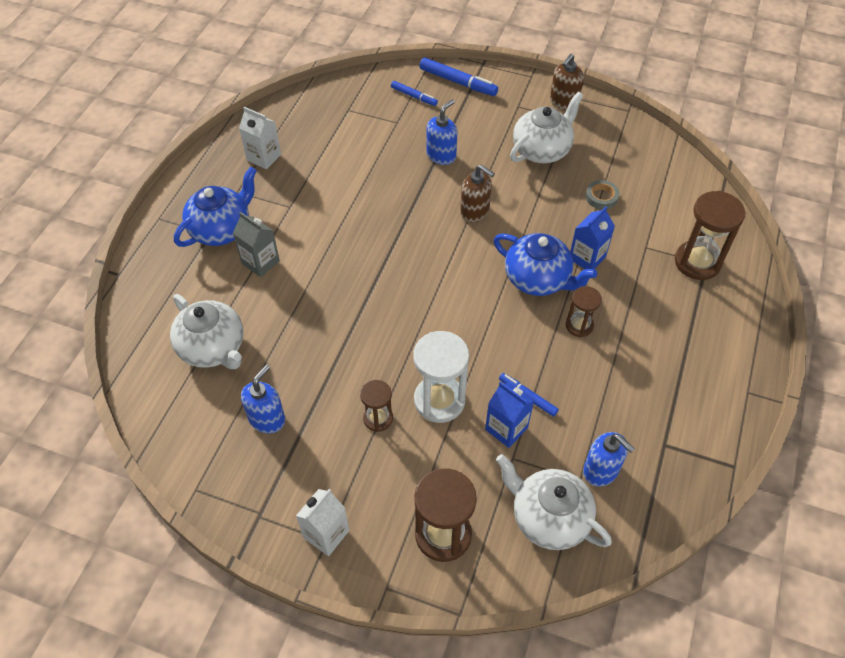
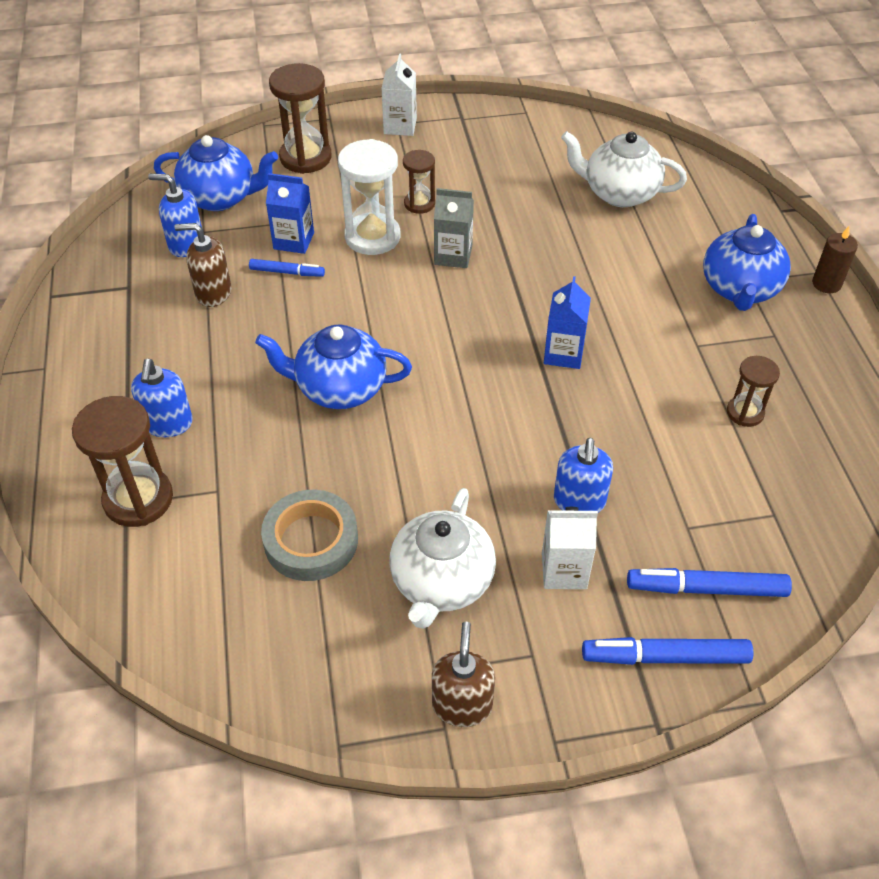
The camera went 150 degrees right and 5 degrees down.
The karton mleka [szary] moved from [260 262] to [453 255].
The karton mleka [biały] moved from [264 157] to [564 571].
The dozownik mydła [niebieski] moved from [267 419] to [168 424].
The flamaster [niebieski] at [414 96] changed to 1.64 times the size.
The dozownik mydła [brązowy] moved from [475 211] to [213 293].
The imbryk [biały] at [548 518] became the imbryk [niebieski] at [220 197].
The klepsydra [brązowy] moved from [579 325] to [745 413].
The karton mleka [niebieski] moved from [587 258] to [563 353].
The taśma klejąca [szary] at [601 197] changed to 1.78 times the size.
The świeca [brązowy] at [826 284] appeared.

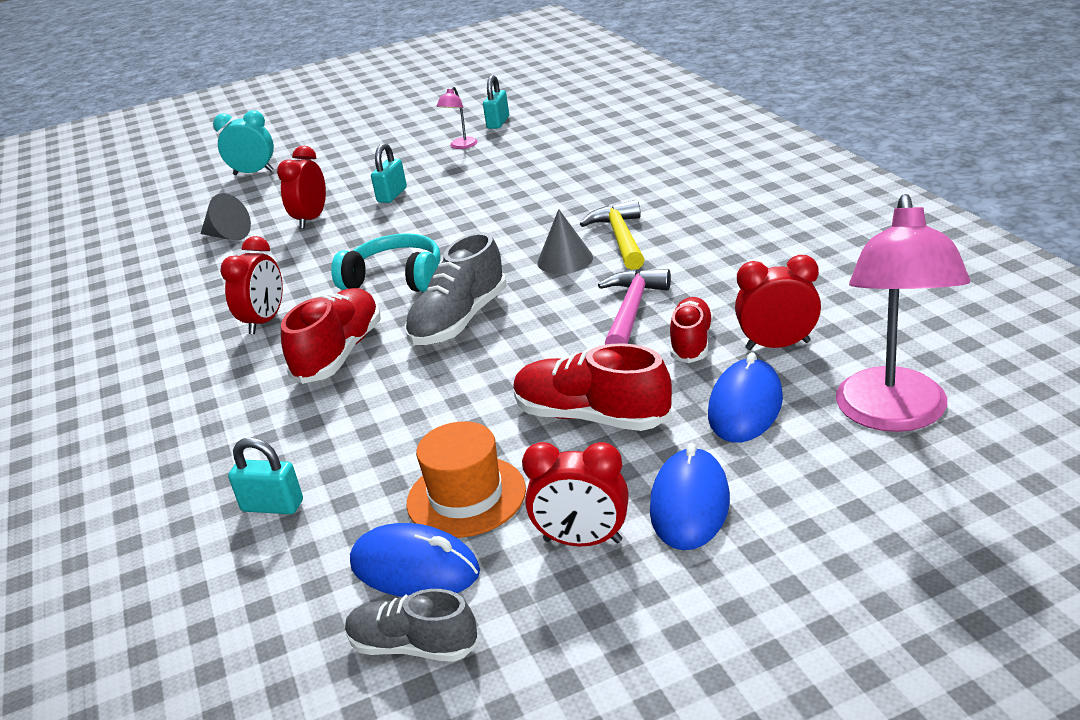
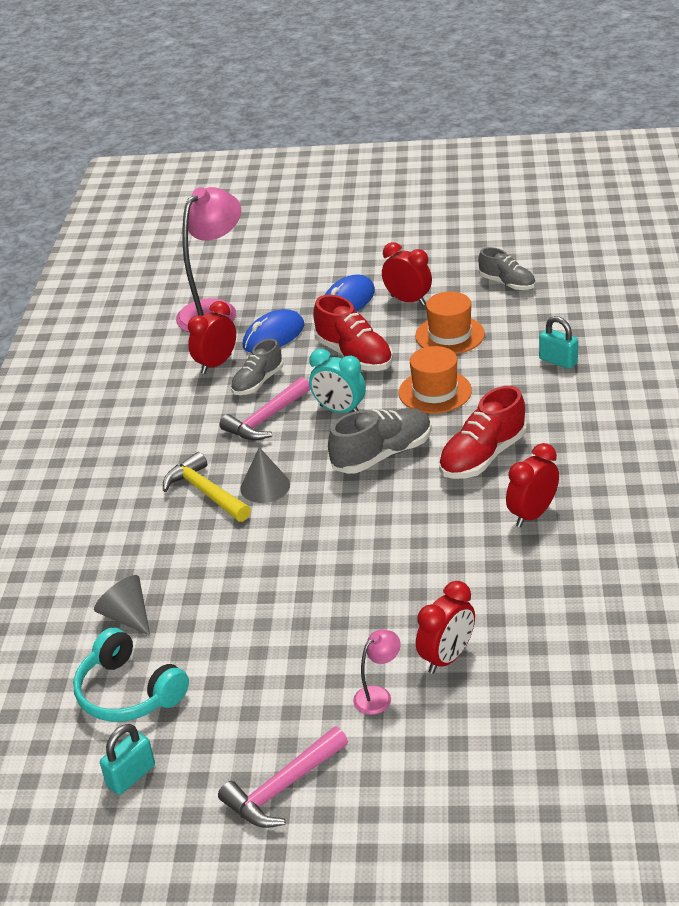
The camera went 155 degrees left and 5 degrees up.
The stożek [szary] moved from [228 236] to [127 616].
The budzik [turkusowy] moved from [253 173] to [339 410].
The słuchawki [turkusowy] moved from [395 279] to [129 692].
The myszka [niebieski] at [415 568] disappeared.
The kłódka [turkusowy] at [392 195] disappeared.
The lampka [różowy] moved from [461 146] to [378 695].
The młotek [żółty] at [621 238] turned 120 degrees clockwise.
The but [czerwony] at [691 343] became the but [szary] at [257 382].
The budzik [czerwony] at [777 345] turned 105 degrees clockwise.
The młotek [różowy] at [283 787] appeared.
The kapelusz [pomarańczowy] at [435 392] appeared.

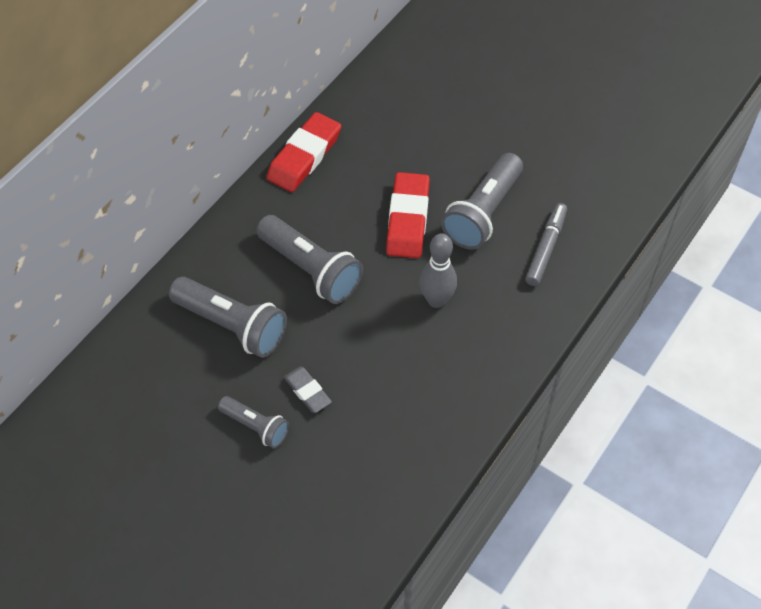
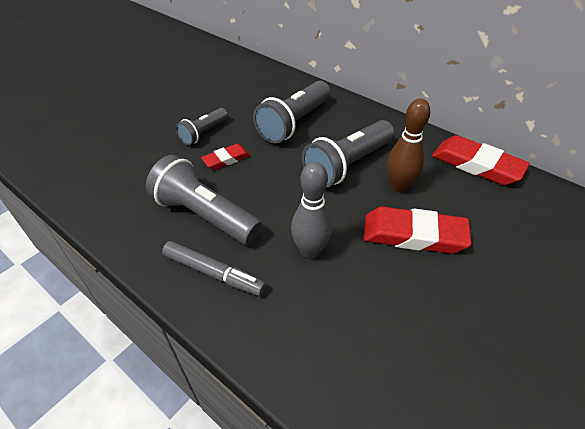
The camera went 95 degrees right and 10 degrees down.
The gumka do mazania [szary] at [307 391] became the gumka do mazania [czerwony] at [226 159].
The latarka [szary] moved from [483 213] to [205 215].
The flamaster [szary] moved from [545 248] to [213 273].
The kręgiel [brązowy] at [399 186] appeared.

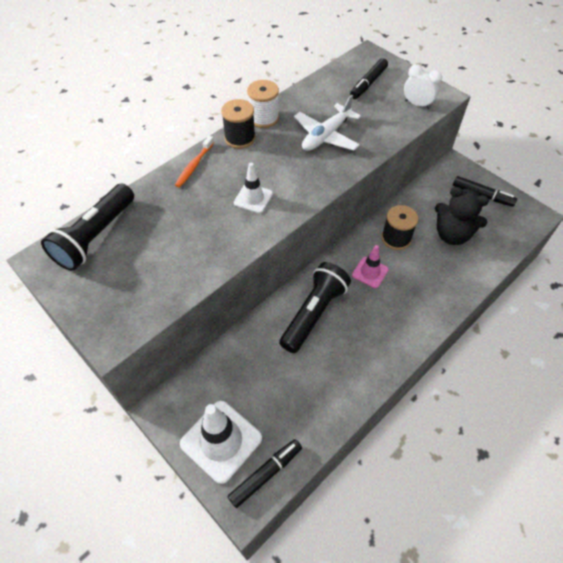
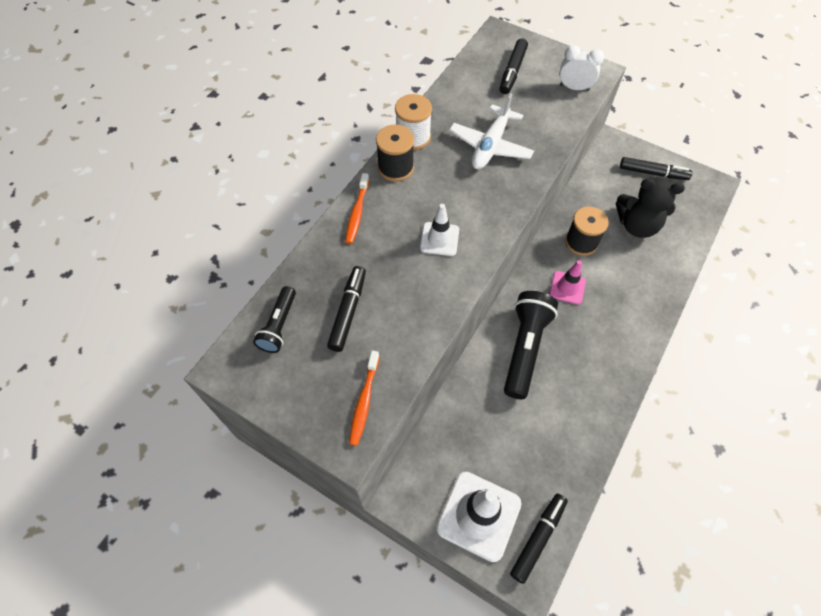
The camera went 15 degrees left and 5 degrees up.
The latarka [czarny] at [95 236] changed to 0.57 times the size.
The flamaster [czarny] at [348 312] appeared.
The szczoteczka do zębów [pomarańczowy] at [364 401] appeared.

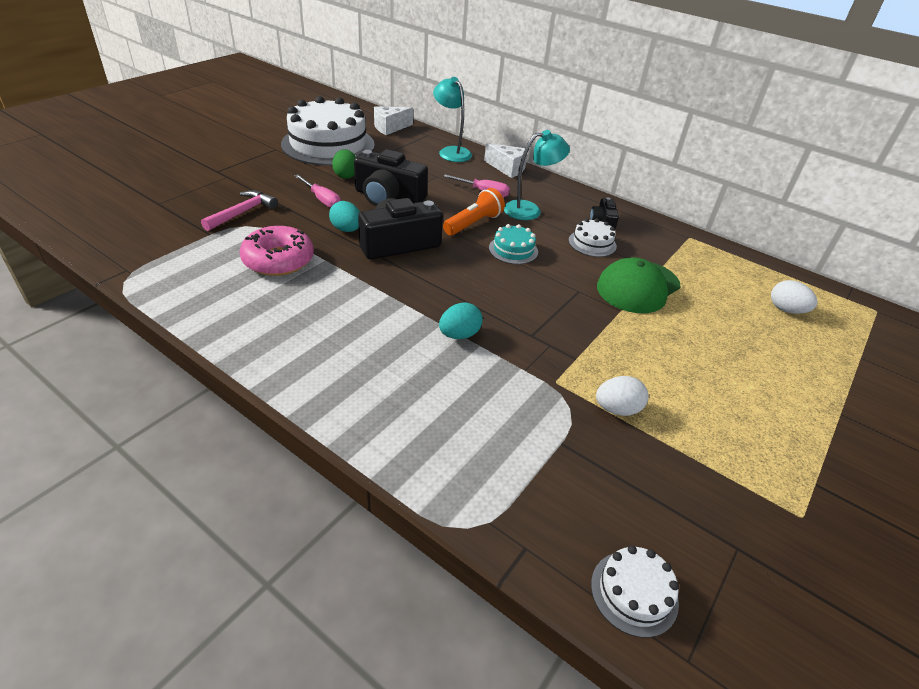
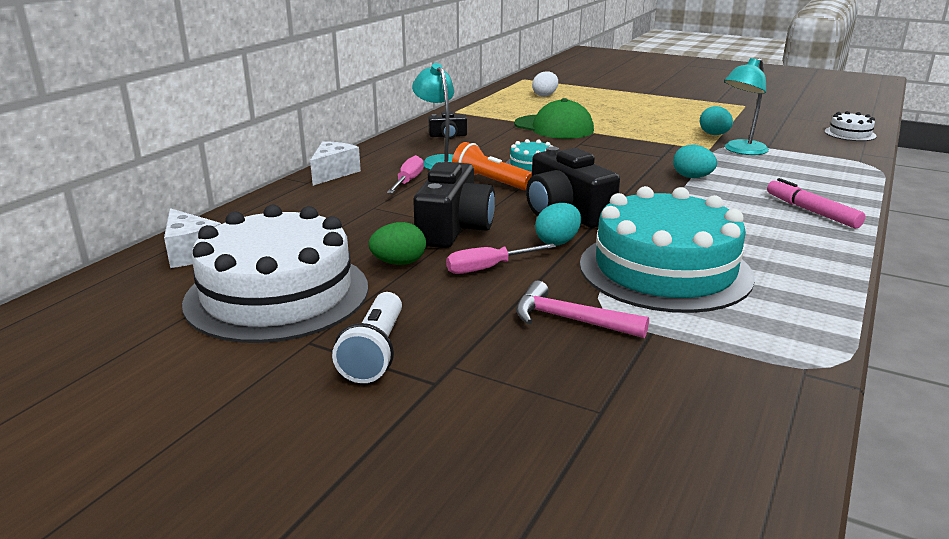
The camera went 95 degrees left and 15 degrees down.
The donut [różowy] at [278 260] was replaced by the tort [turkusowy] at [665 270].
The śrubokręt [różowy] at [322 200] turned 150 degrees counterclockwise.
The lampka [turkusowy] moved from [451 152] to [741 151].
The tort [biały] at [592 243] disappeared.
The jajko [biały] at [617 409] became the jajko [turkusowy] at [714 135].
The latarka [biały] at [375 352] appeared.
The flamaster [różowy] at [811 211] appeared.

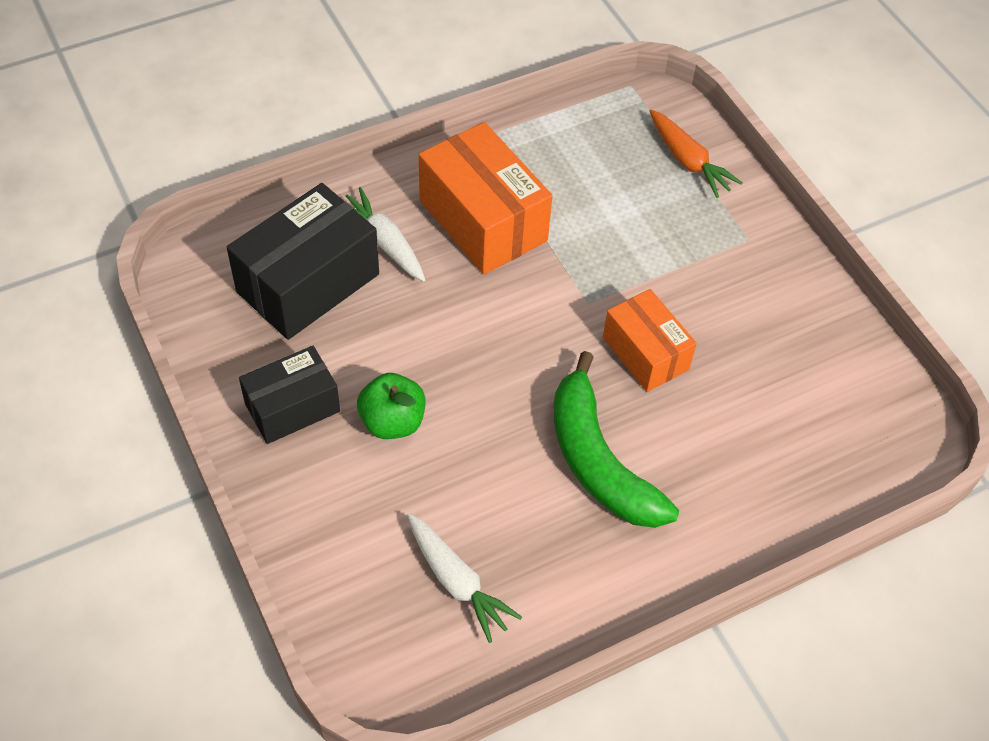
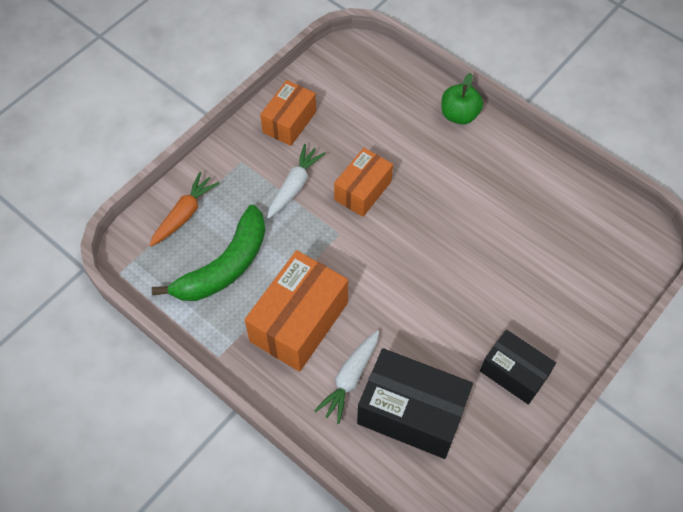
The camera went 110 degrees left and 5 degrees up.
The jabłko [zielony] moved from [392 422] to [459 115].
The marchewka [biały] moved from [457 582] to [294 186].
The banan [zielony] moved from [598 460] to [225 266].
The pudełko [pomarańczowy] at [289 122] appeared.

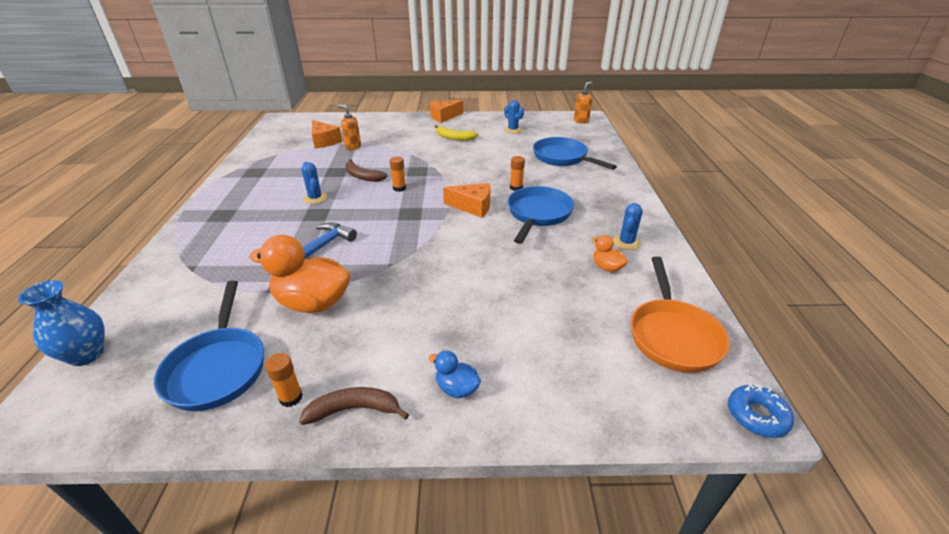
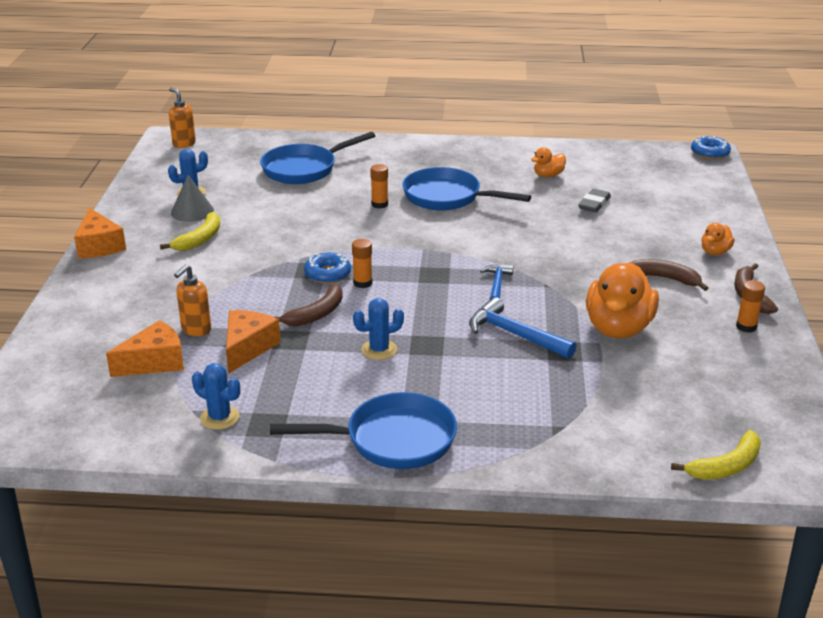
The camera went 85 degrees left and 5 degrees down.
The wazon [niebieski] at [86 354] was replaced by the banan [żółty] at [726 466].
The patelnia [niebieski] moved from [218 368] to [393 440].
The kaczka [niebieski] at [456 388] became the kaczka [pomarańczowy] at [715 252].
The ser [pomarańczowy] moved from [473 207] to [248 348].
The kaktus [niebieski] moved from [626 242] to [219 418].
The patelnia [pomarańczowy] at [673 335] disappeared.
The stożek [szary] at [192 211] appeared.
The donut [niebieski] at [327 274] appeared.
The młotek [niebieski] at [497 284] appeared.
The gumka do mazania [szary] at [594 204] appeared.
The banan [brązowy] at [664 278] appeared.

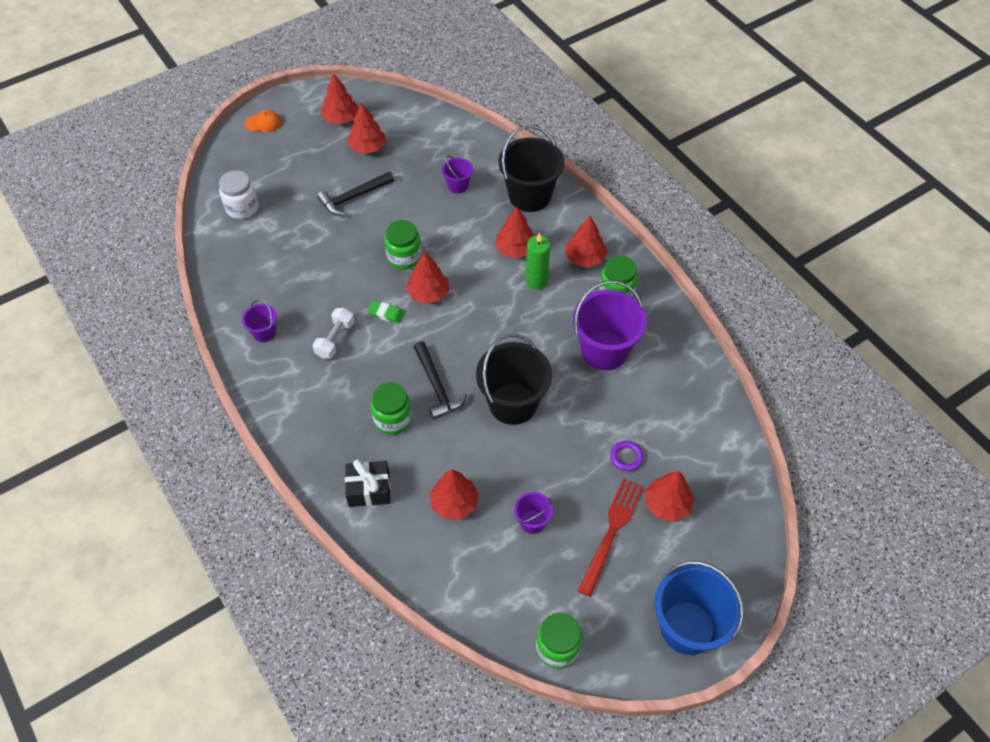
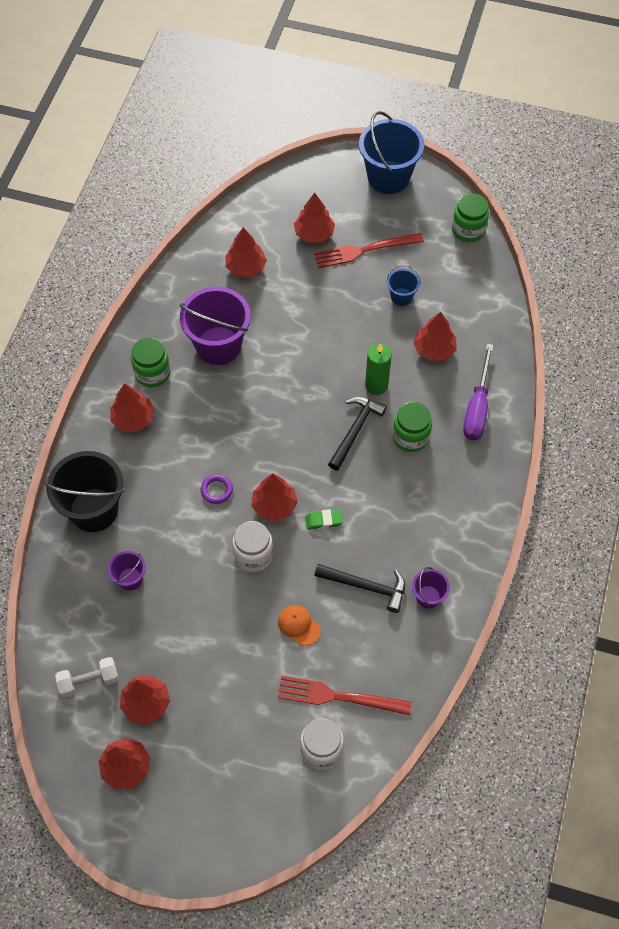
The camera went 130 degrees left and 5 degrees up.
The czapka [pomarańczowy] moved from [263 123] to [298 625].
The hantel [biały] moved from [335 339] to [89 681].
The młotek [czarny] moved from [353 197] to [366 587].
The prezent [czarny] at [369 489] was replaced by the śrubokręt [fioletowy] at [477 407].
The gumka do mazania [zielony] at [386 314] turned 75 degrees counterclockwise.
The słoik [zielony] at [404 257] became the słoik [biały] at [253 555].
The wiadro [czarny] at [513 403] disappeared.
The drzewko [czerwony] moved from [515 249] to [246 267].
The wiadro [fioletowy] at [532 522] became the wiadro [niebieski] at [401 297].
The świeca [zielony] moved from [536 281] to [376 385].
The pierścień [fioletowy] moved from [626 457] to [216 490].
The widelec [czerwony] at [338 696] appeared.

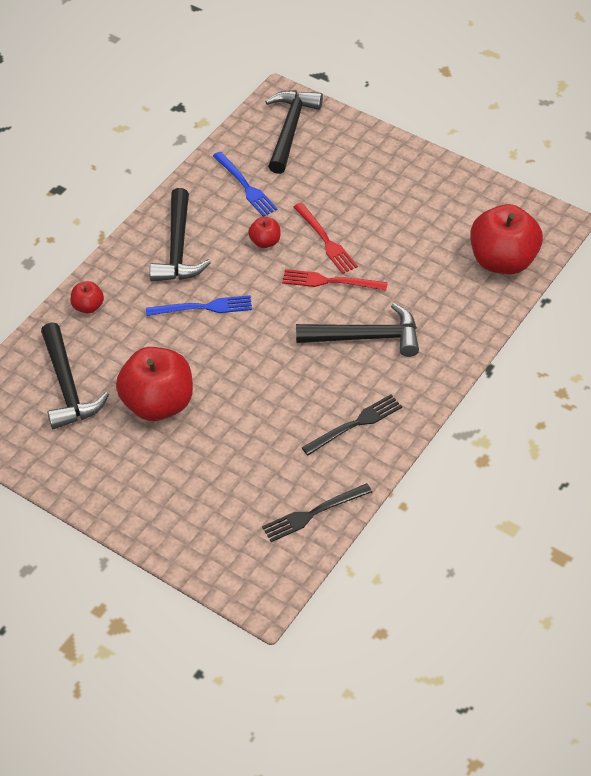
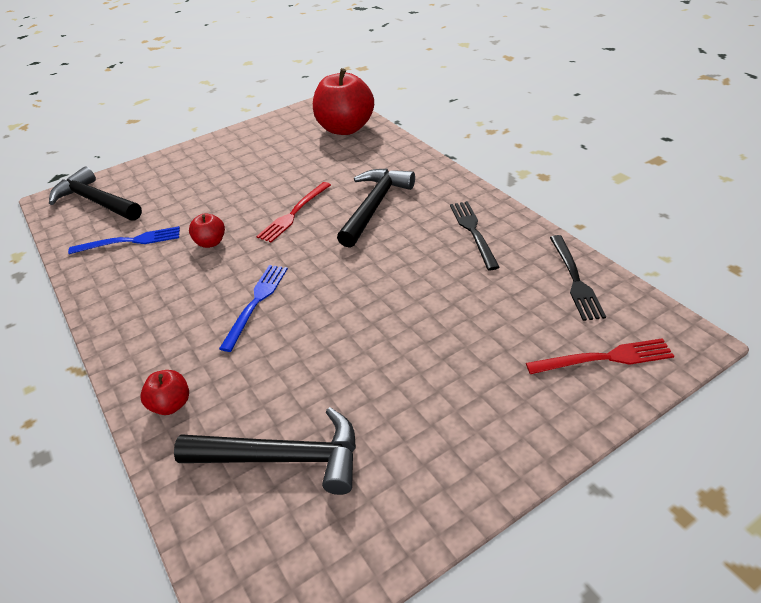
The camera went 65 degrees left and 10 degrees down.
The jabłko [czerwony] at [158 403] disappeared.
The młotek [czarny] at [178 248] disappeared.
The widelec [czerwony] moved from [325 240] to [604 358].

